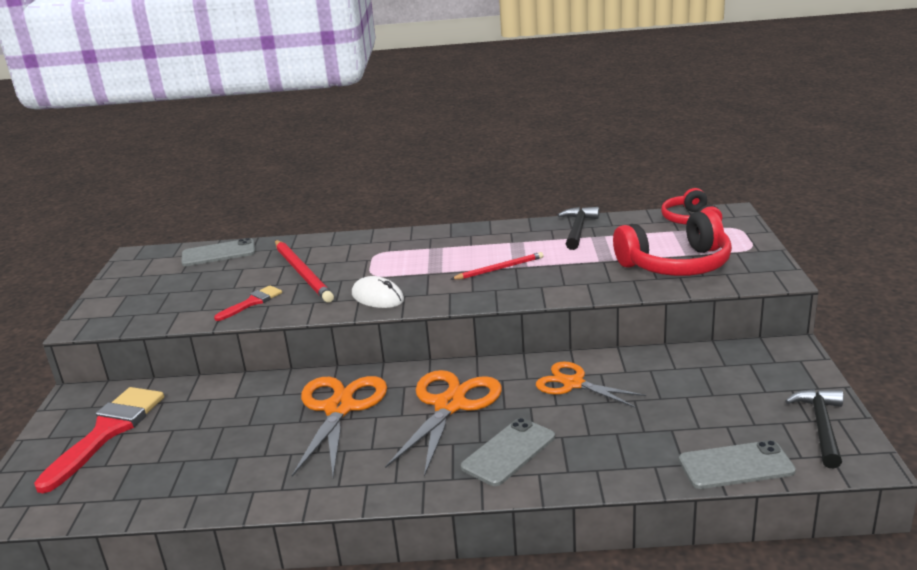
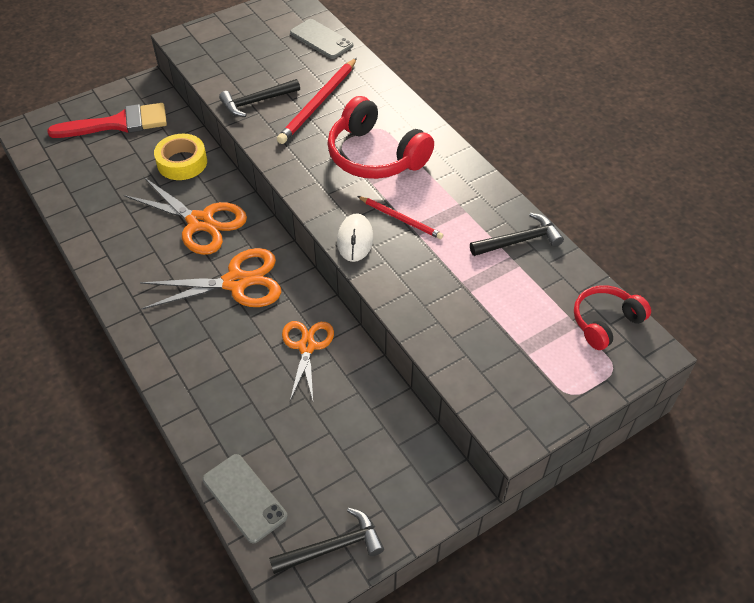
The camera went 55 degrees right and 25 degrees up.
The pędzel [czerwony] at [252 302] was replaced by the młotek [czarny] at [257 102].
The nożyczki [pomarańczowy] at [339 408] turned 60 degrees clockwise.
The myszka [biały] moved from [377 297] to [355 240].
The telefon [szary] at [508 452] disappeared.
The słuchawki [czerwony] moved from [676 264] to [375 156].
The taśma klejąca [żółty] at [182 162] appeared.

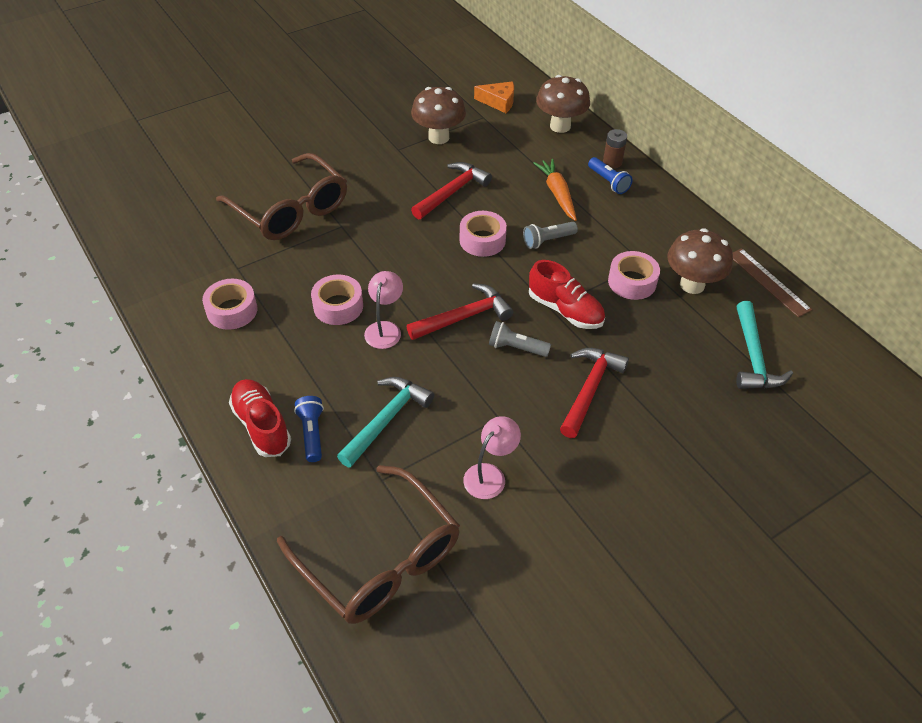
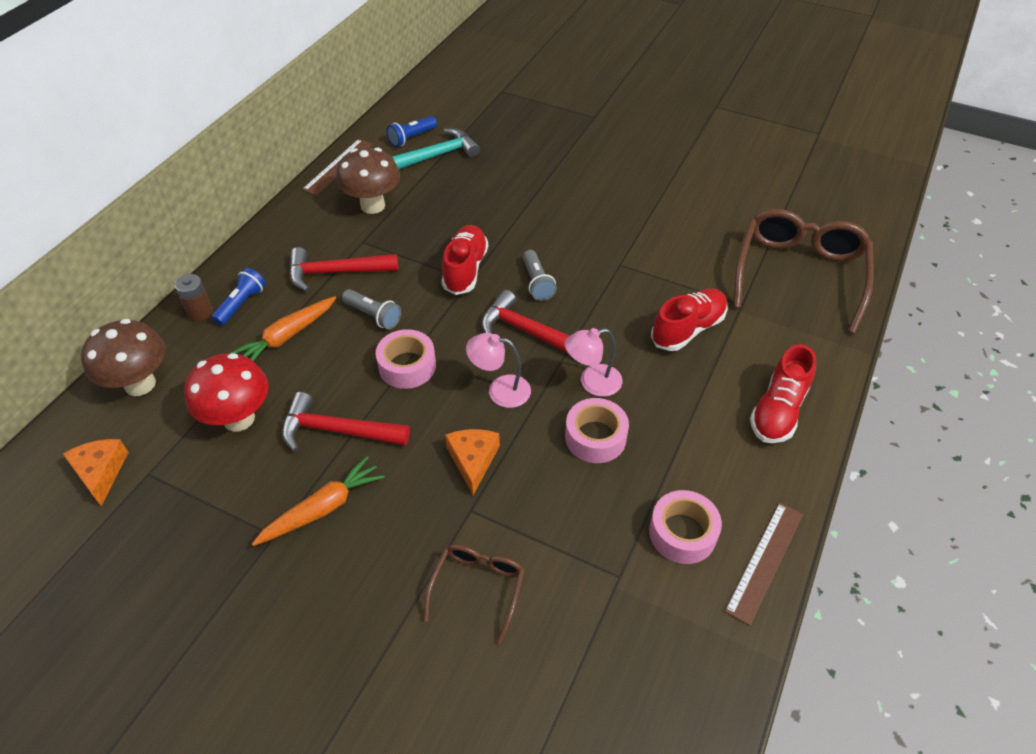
The camera went 120 degrees left and 0 degrees up.
The okulary [brązowy] at [291 210] changed to 0.52 times the size.
The latarka [niebieski] moved from [312 433] to [411 138].
The młotek [turkusowy] at [386 420] was replaced by the but [czerwony] at [688 329].
The grzyb [brązowy] at [438 137] disappeared.
The lampka [różowy] moved from [490 475] to [500 390].
The młotek [czerwony] moved from [589 389] to [336 272].
The taśma klejąca [różowy] at [632 282] disappeared.
The grzyb [czerwony] at [239 419] appeared.
The marchewka [pomarańczowy] at [323 508] appeared.
The ser [pomarańczowy] at [473 460] appeared.
The linijka [brązowy] at [764 561] appeared.

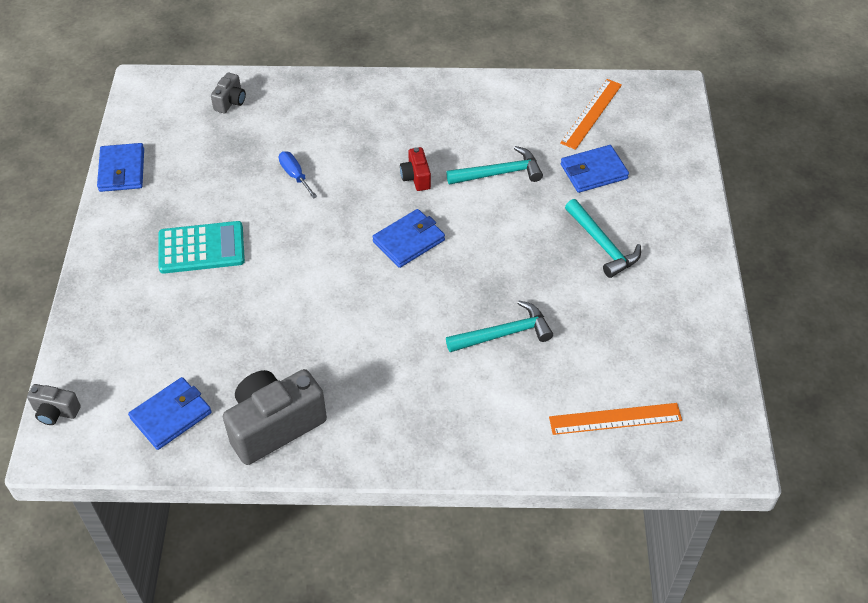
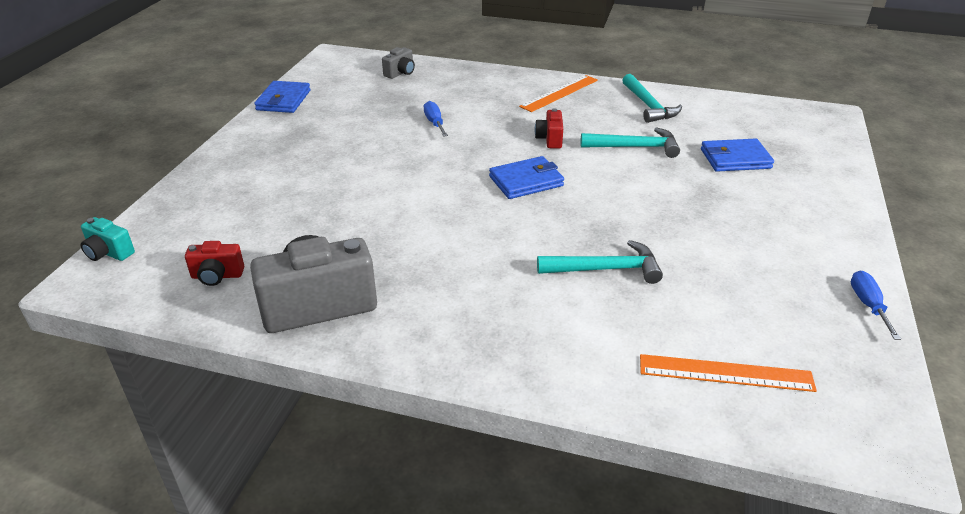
The camera went 15 degrees right and 15 degrees down.
The aparat fotograficzny [szary] at [55 412] became the aparat fotograficzny [turkusowy] at [108 253].
The portfel [niebieski] at [171 415] was replaced by the aparat fotograficzny [czerwony] at [217 276].
The kalkulator [turkusowy] at [201 248] disappeared.
The linijka [pomarańczowy] moved from [591 113] to [559 93].
The młotek [turkusowy] moved from [602 244] to [648 106].
The śrubokręt [niebieski] at [868 305] appeared.

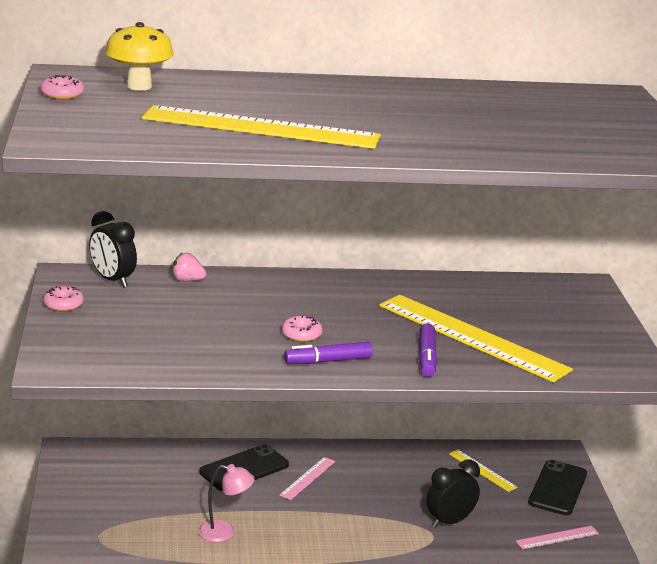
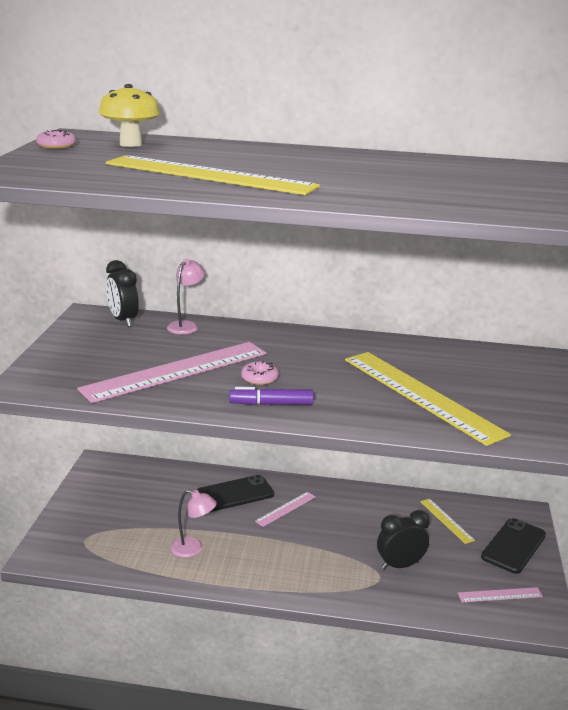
The camera went 15 degrees right and 0 degrees up.
The donut [różowy] at [63 304] disappeared.
The truskawka [różowy] at [187 280] was replaced by the lampka [różowy] at [186 325].
The flamaster [fioletowy] at [427 357] disappeared.
The linijka [różowy] at [176 371] appeared.

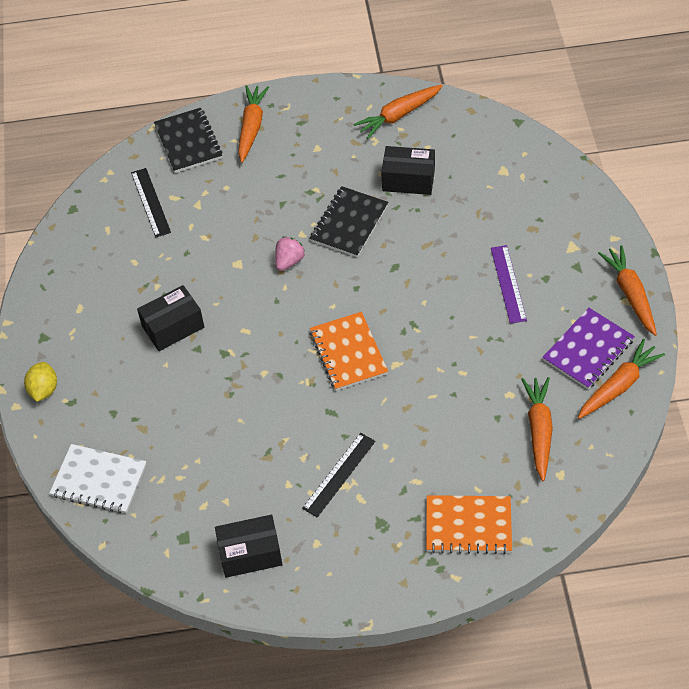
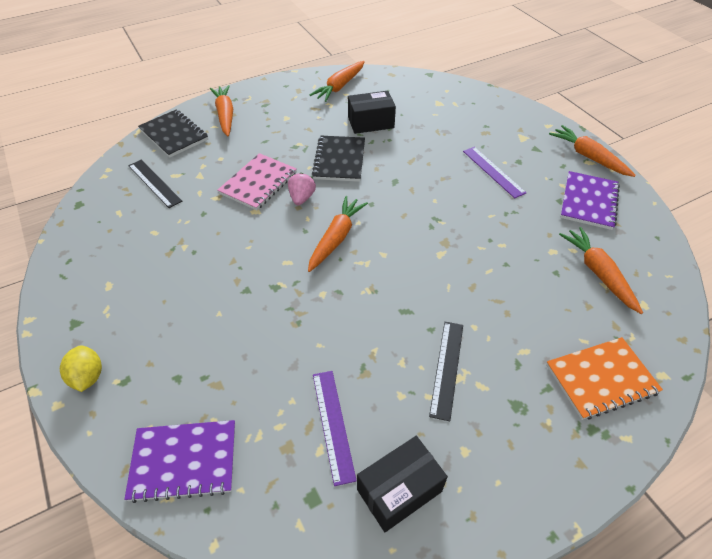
The camera went 25 degrees left and 5 degrees down.
The zeszyt [biały] at [99 480] became the zeszyt [fioletowy] at [184 461].
The pudełko [czarny] at [173 327] disappeared.
The zeszyt [pomarańczowy] at [348 353] disappeared.
The marchewka [pomarańczowy] moved from [618 386] to [336 238].
The zeszyt [różowy] at [258 183] appeared.
The linijka [fioletowy] at [333 424] appeared.

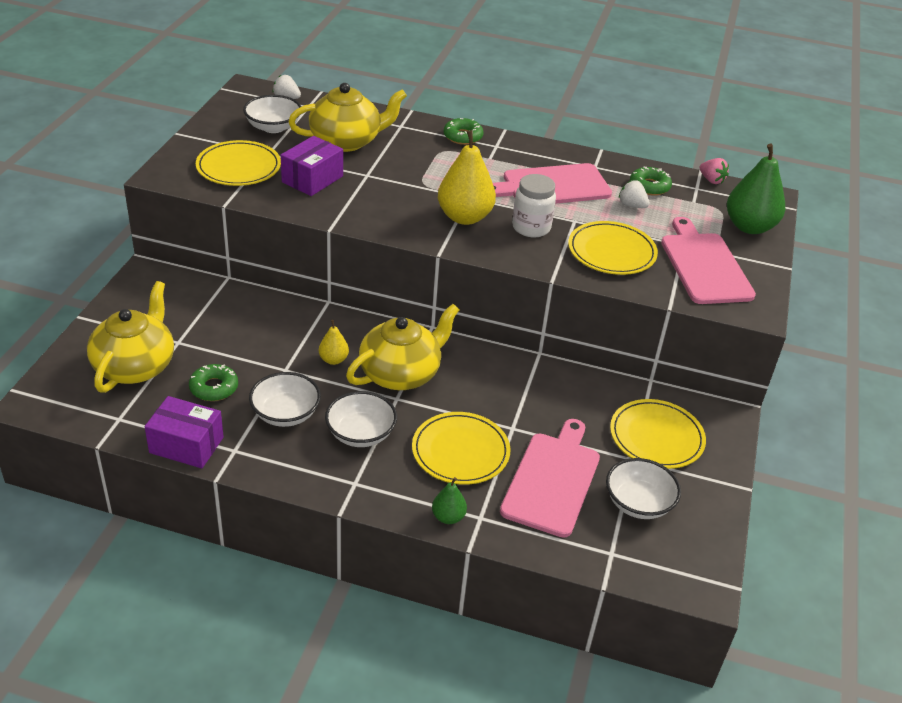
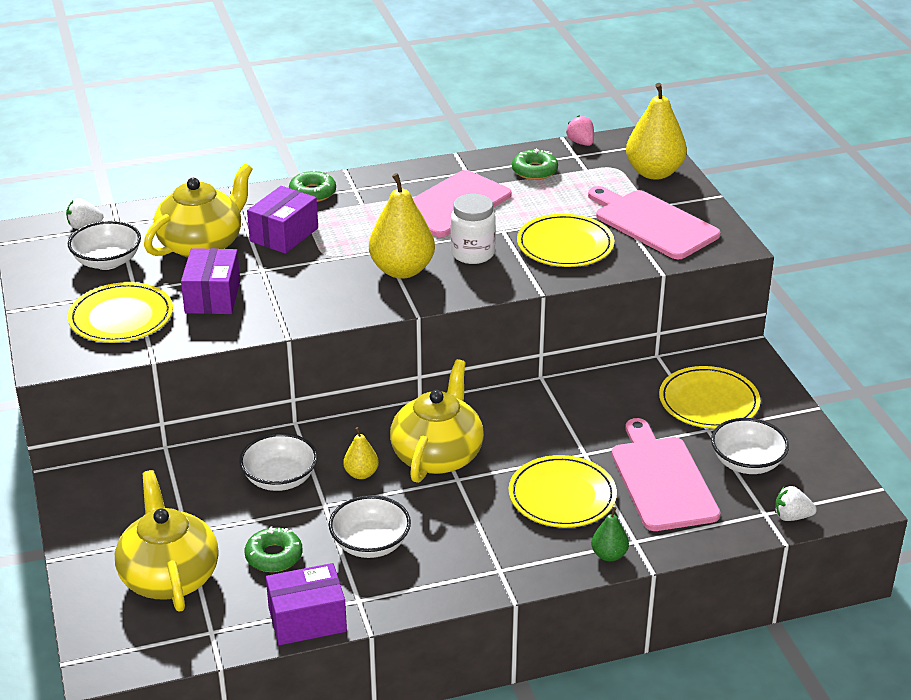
The camera went 30 degrees left and 5 degrees down.
The miska [biały] moved from [360 434] to [280 479].
The truskawka [biały] moved from [632 205] to [791 517].
The truskawka [różowy] at [711 180] turned 135 degrees counterclockwise.
The gruszka [zielony] at [749 227] became the gruszka [żółty] at [654 173].
The pudełko [fioletowy] at [284 234] appeared.

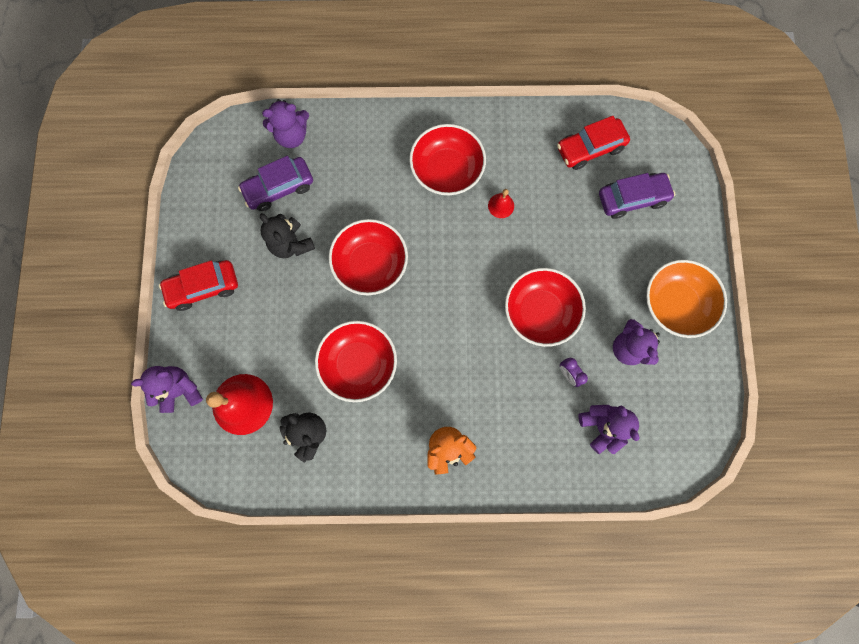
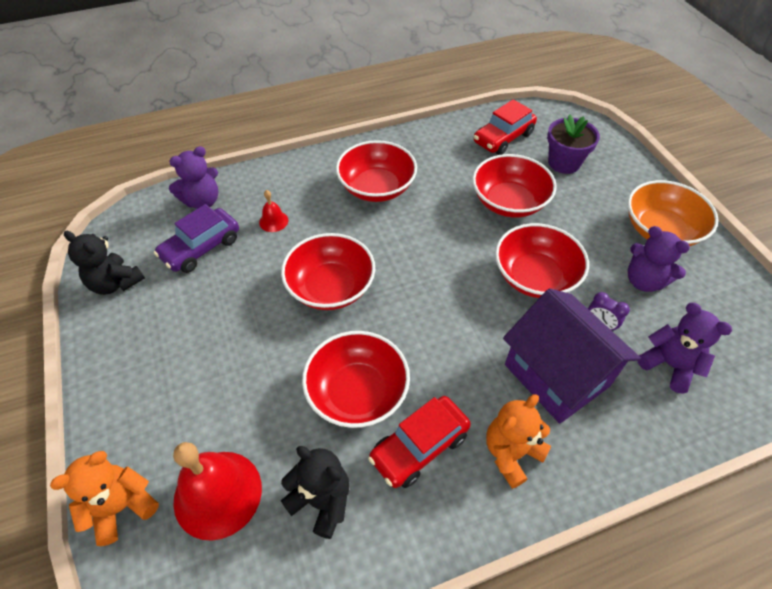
The camera went 20 degrees left and 25 degrees down.
The miś [fioletowy] at [180 390] became the miś [pomarańczowy] at [122 506].
The samochód [czerwony] moved from [203 287] to [419 447].
The miś [czarny] moved from [291 244] to [115 283].
The dzwonek [czerwony] moved from [501 205] to [273 221].
The samochód [fioletowy] at [632 198] was replaced by the doniczka [fioletowy] at [564 162].
The miska [czerwony] at [509 202] appeared.
The domek [fioletowy] at [556 375] appeared.

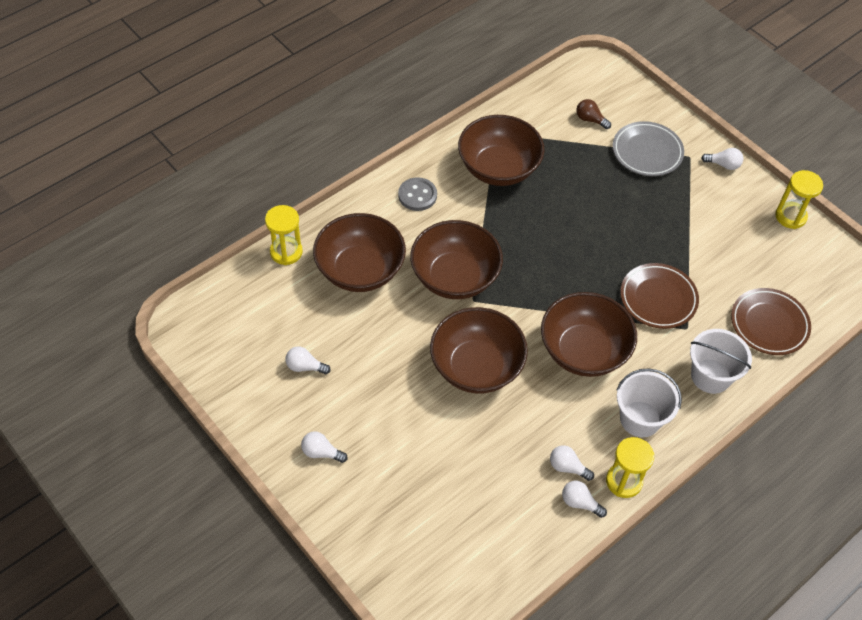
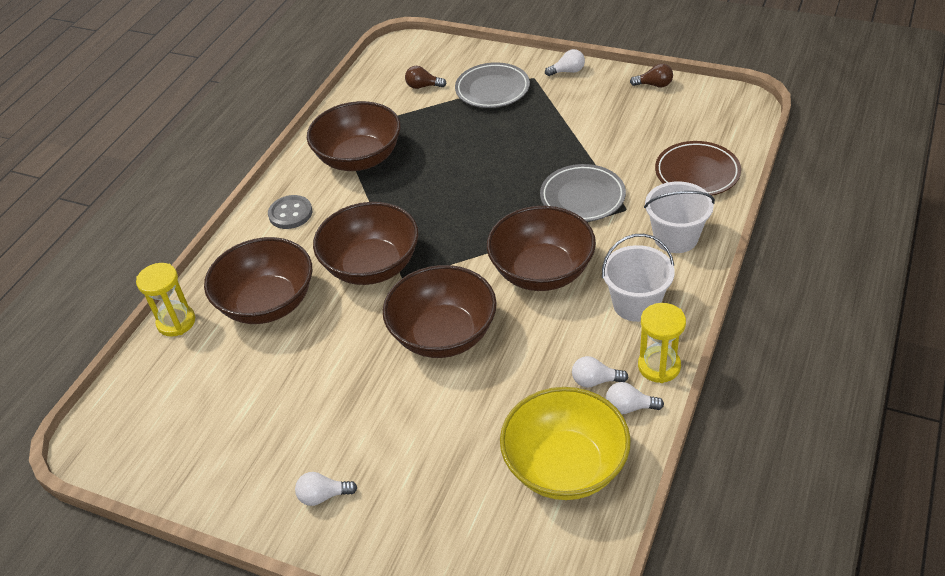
The camera went 20 degrees left and 10 degrees down.
The żarówka [biały] at [305 367] disappeared.
The talerz [brązowy] at [658 298] became the talerz [szary] at [582 197].
The klepsydra [żółty] at [790 216] was replaced by the żarówka [brązowy] at [654 85].
The miska [żółty] at [565 466] appeared.

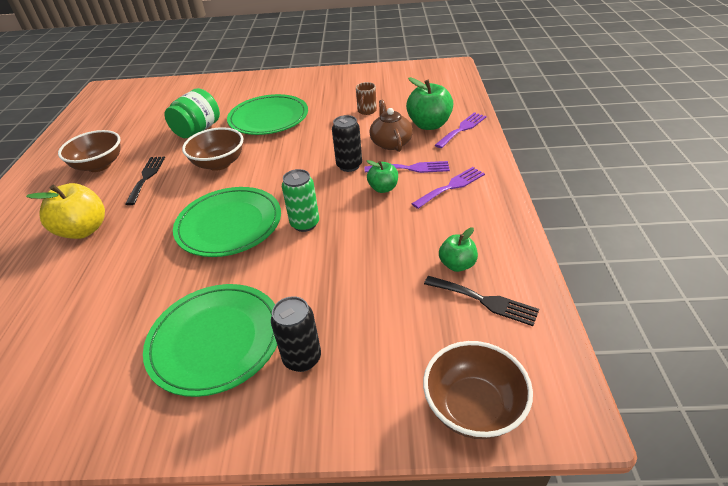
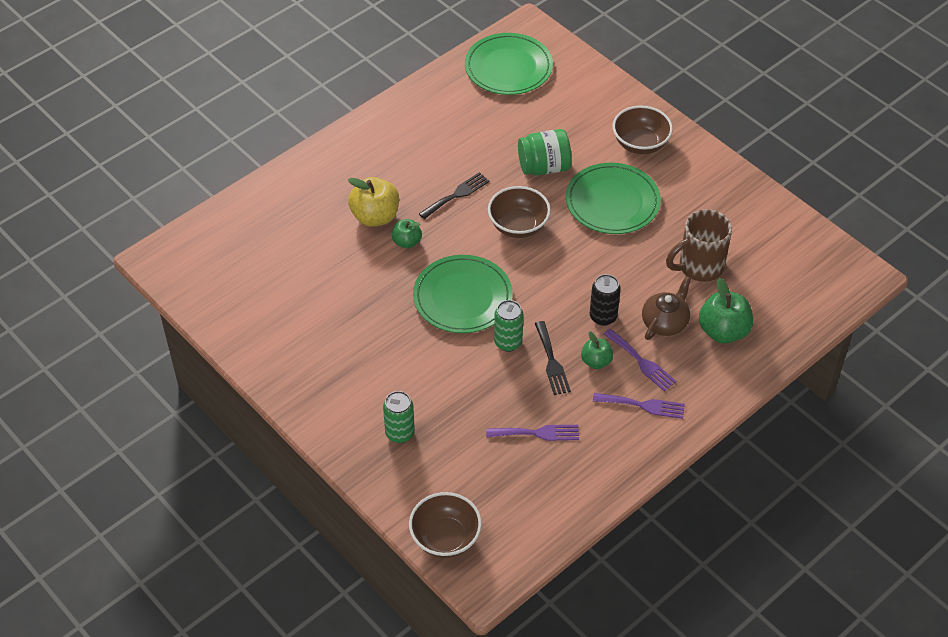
The camera went 45 degrees right and 10 degrees up.
The miska [brązowy] moved from [99 165] to [640 144].
The talerz [zielony] moved from [215 340] to [508 67].
The puszka [czarny] at [302 358] became the puszka [zielony] at [400 433].
The kubek [brązowy] at [366 111] changed to 1.94 times the size.
The widelec [czarny] moved from [484 301] to [551 361].
The widelec [fioletowy] moved from [462 129] to [537 433].
The jabłko [zielony] moved from [457 264] to [407 242].

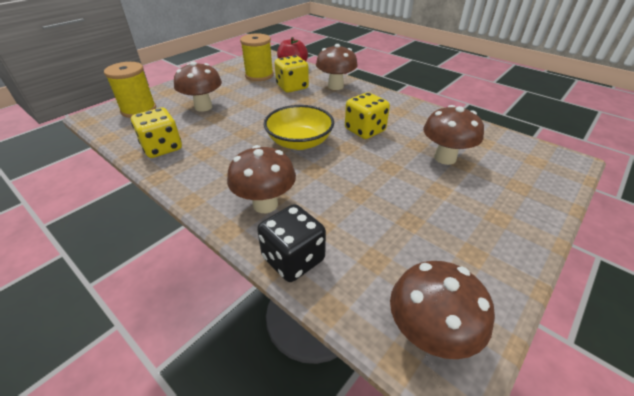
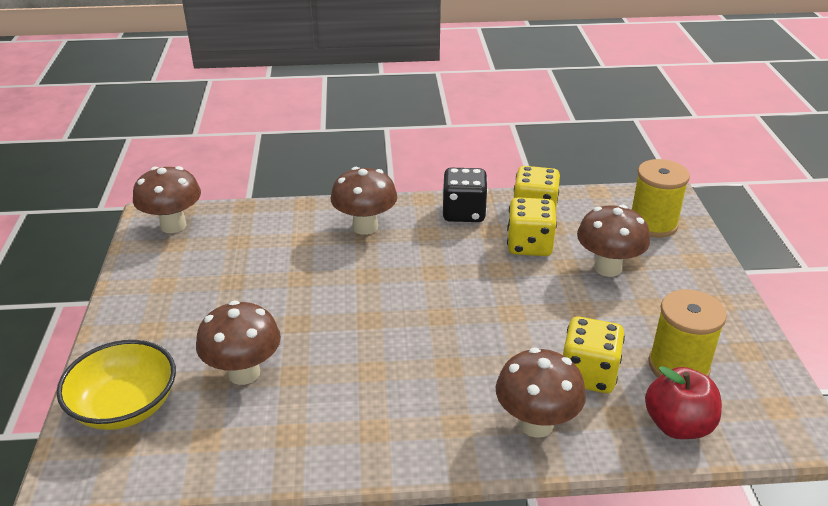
The camera went 135 degrees right and 5 degrees down.
The kostka do gry [czarny] moved from [293 259] to [463 213].
The miska [żółty] moved from [299 142] to [125 406].
The kostka do gry [żółty] moved from [365 130] to [529 245].

